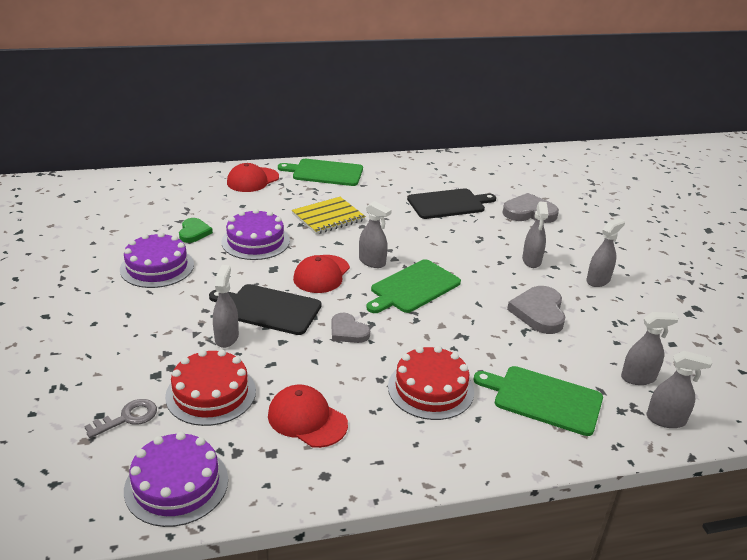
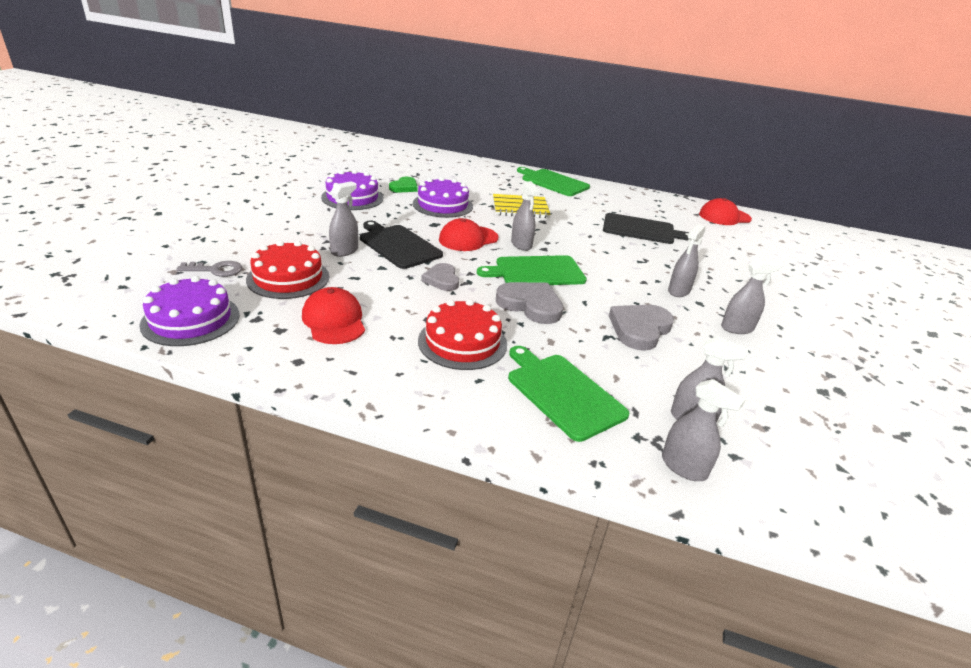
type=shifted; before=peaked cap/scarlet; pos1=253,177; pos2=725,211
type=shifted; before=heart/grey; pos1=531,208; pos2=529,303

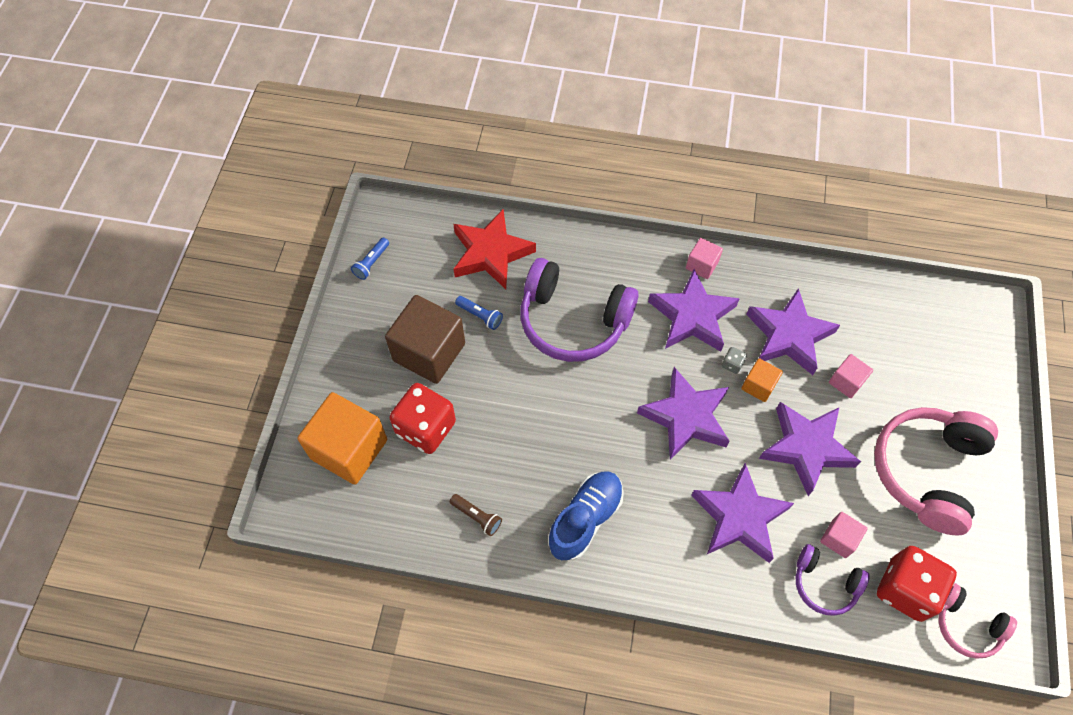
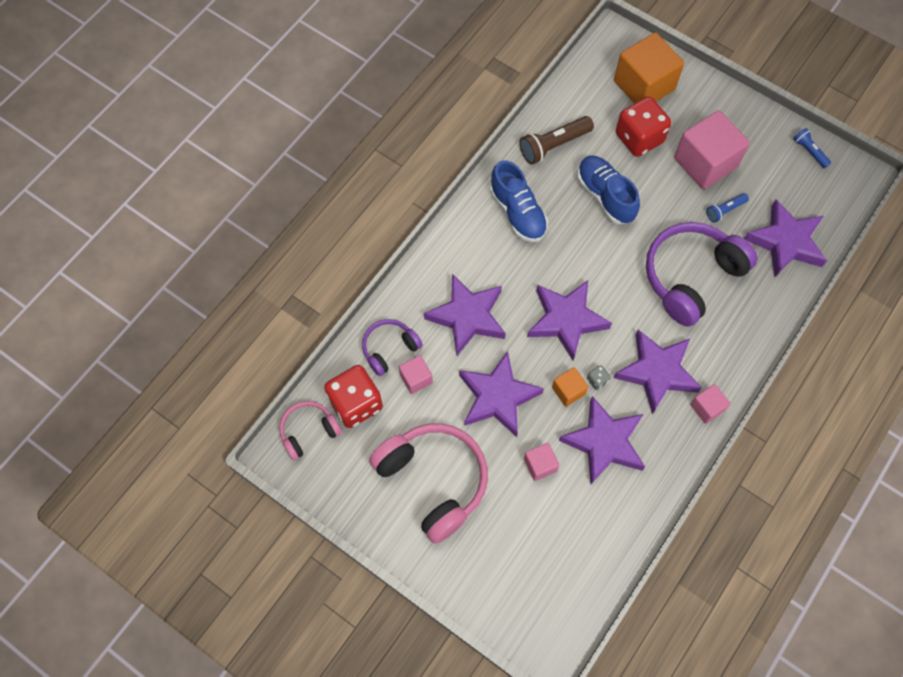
type=repainted; before=star/scarlet; after=star/purple; pos1=494,249; pos2=785,238
type=repainted; before=solid cube/brown; after=solid cube/rose-pink; pos1=425,339; pos2=712,149
type=scaled; before=flashlight/brown; pos1=476,515; pos2=556,140; scale=1.75
type=new; after=sneaker/royal blue; pos2=608,190

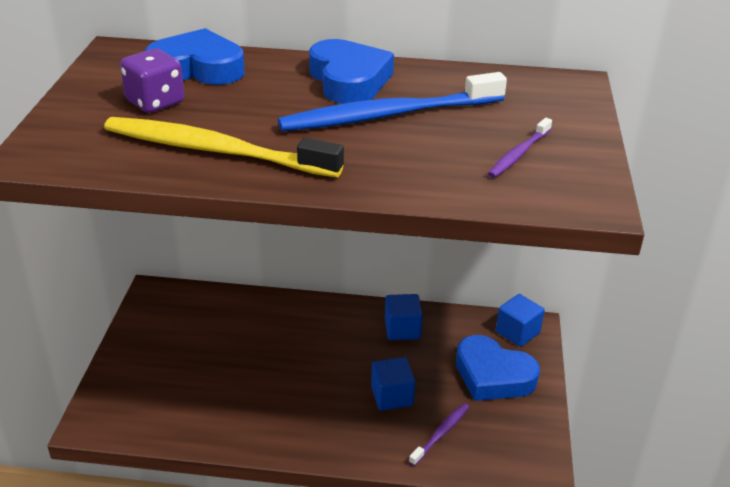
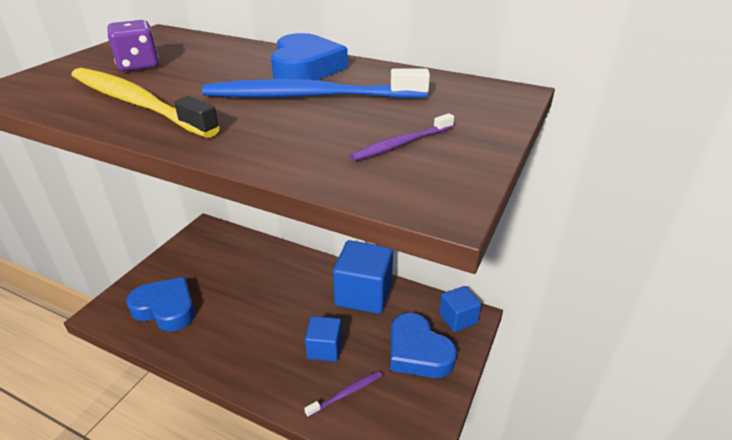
type=shifted; before=heart/royal blue; pos1=195,56; pos2=160,304
type=scaled; before=solid cube/royal blue; pos1=404,317; pos2=363,277; scale=1.76

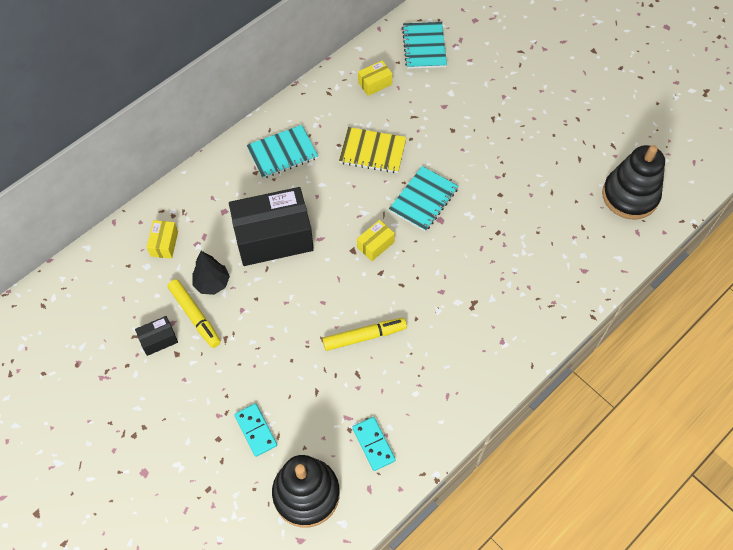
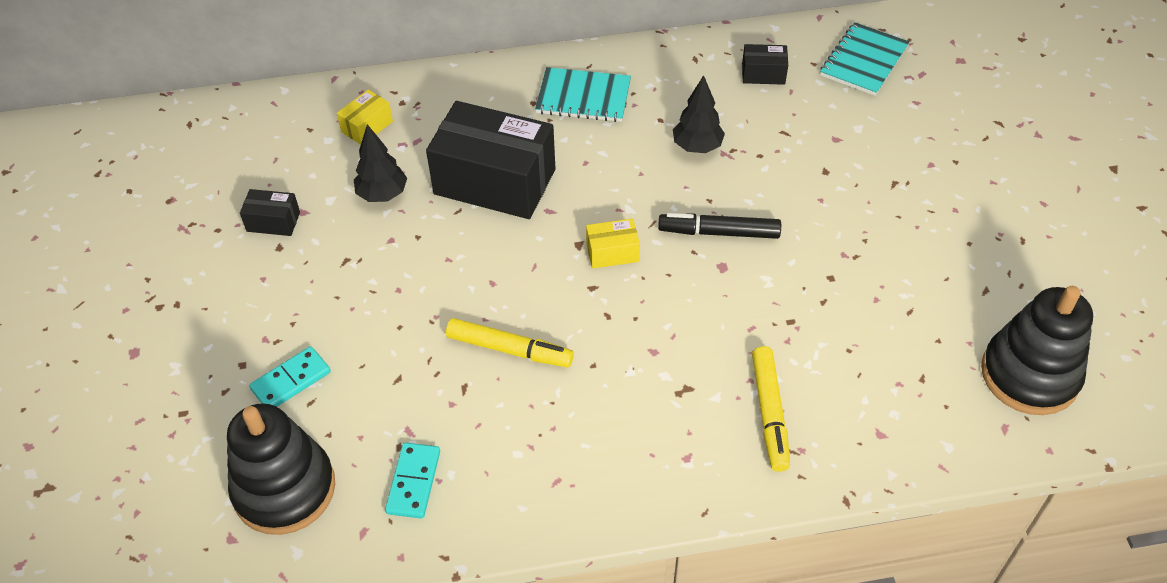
type=repainted; before=parcel/bright yellow; after=parcel/black; pos1=375,78; pos2=765,64
type=swapped; before=notepad/bright yellow; after=fir tree/black; pos1=372,150; pos2=699,114
type=swapped; before=notepad/turquoise; after=felt pen/black; pos1=423,199; pos2=719,226
type=shifted; before=felt pen/bright yellow; pos1=194,313; pos2=771,409
type=rotated; before=domino/turquoise; pos1=255,430; pos2=290,376; turn=45

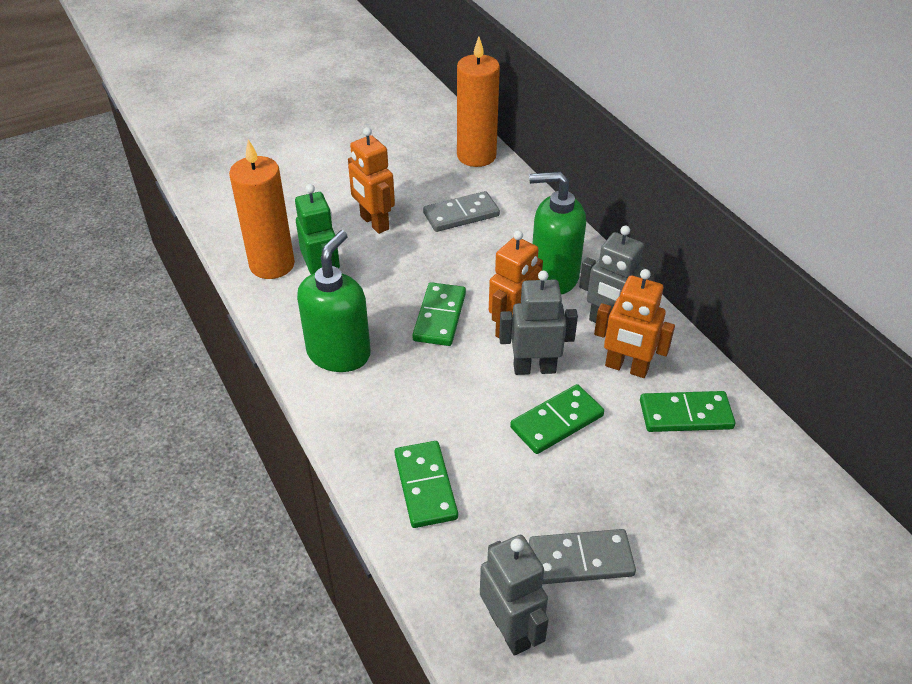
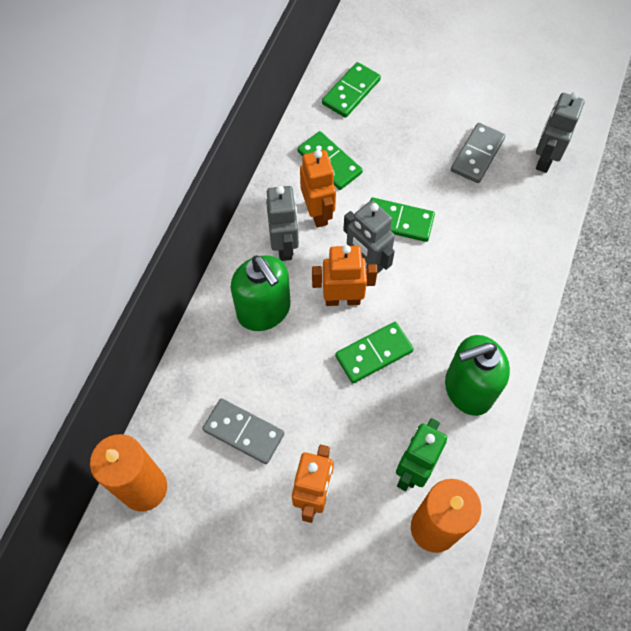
type=shifted; before=domino/leaf-green; pos1=426,484; pos2=351,90
type=rotated; before=domino/grey; pos1=582,556; pos2=478,153; turn=75

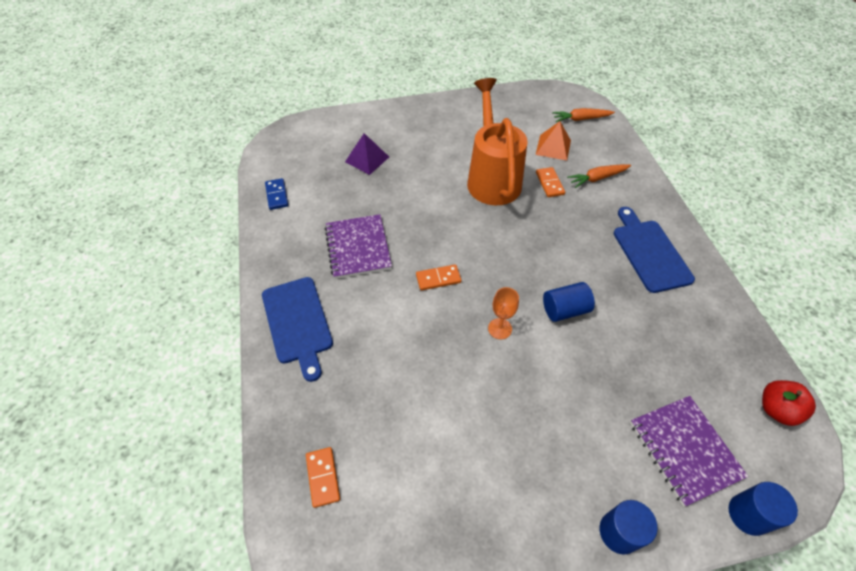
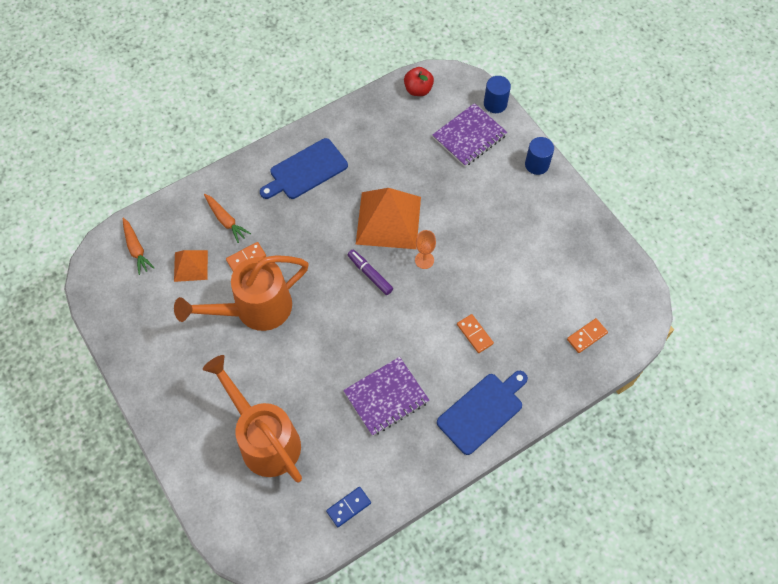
type=swapped; before=pyramid shape/purple; after=watering can/bright orange; pos1=367,154; pos2=252,418
type=shifted; before=domino/bright orange; pos1=439,277; pos2=475,333
type=swapped; before=solid cylinder/royal blue; after=pyramid shape/bright orange; pos1=569,302; pos2=388,218
type=new; after=felt pen/purple; pos2=370,272

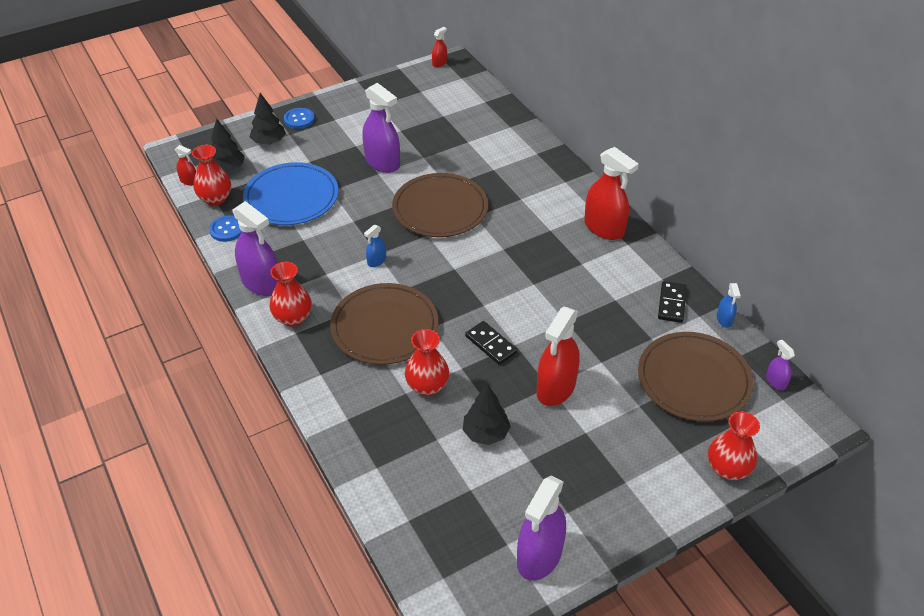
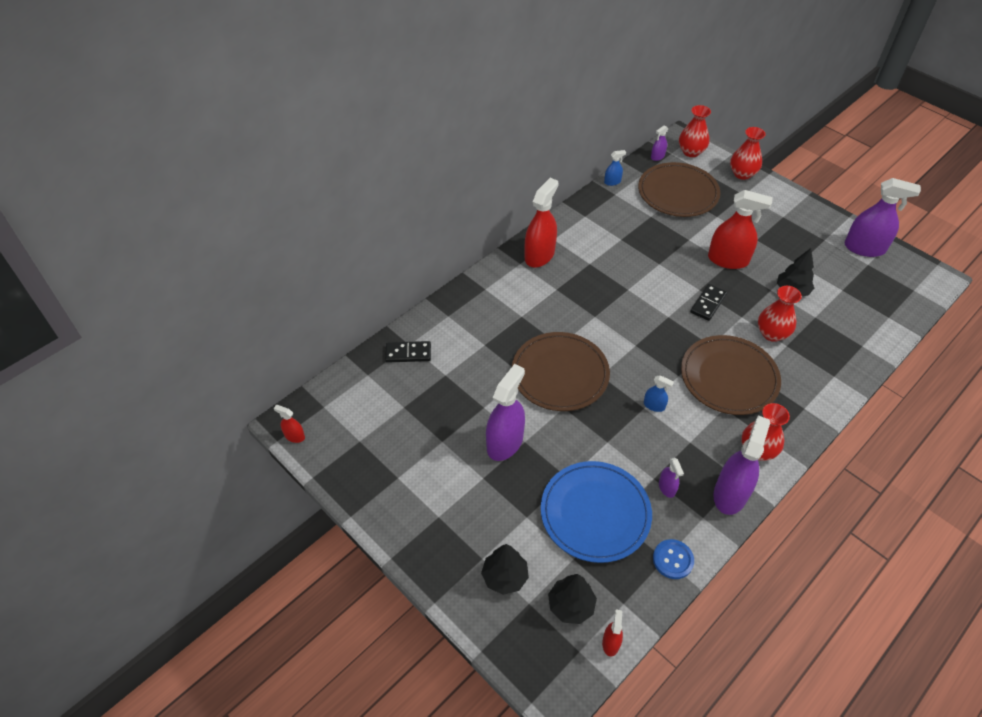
type=gone; before=sewing button/royal blue; pos1=299,118
type=shifted; before=vase/scarlet; pos1=211,175; pos2=695,131
type=shifted; before=domino/black; pos1=672,302; pos2=408,352
type=new; after=spray cleaner/purple; pos2=671,478

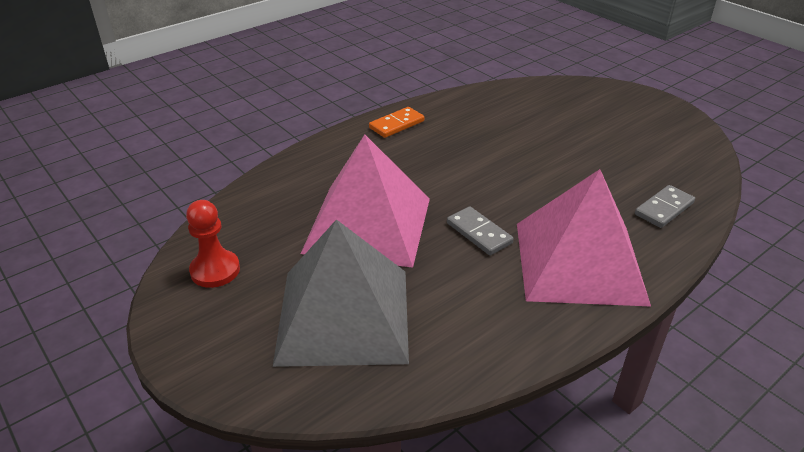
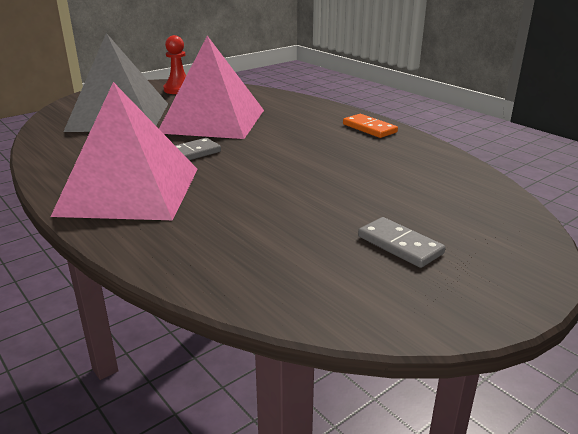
type=shifted; before=domino/grey; pos1=665,206; pos2=401,242

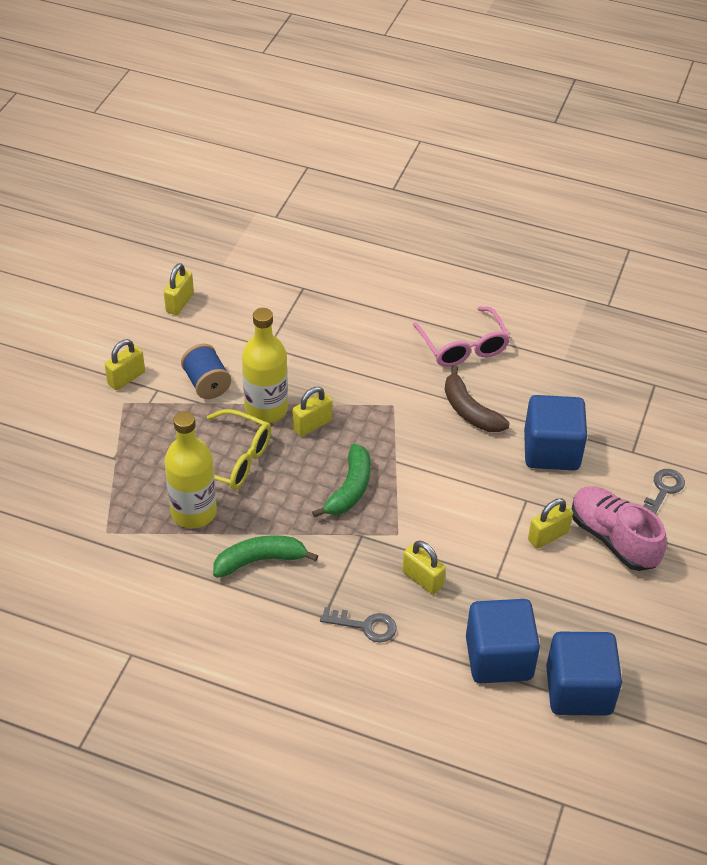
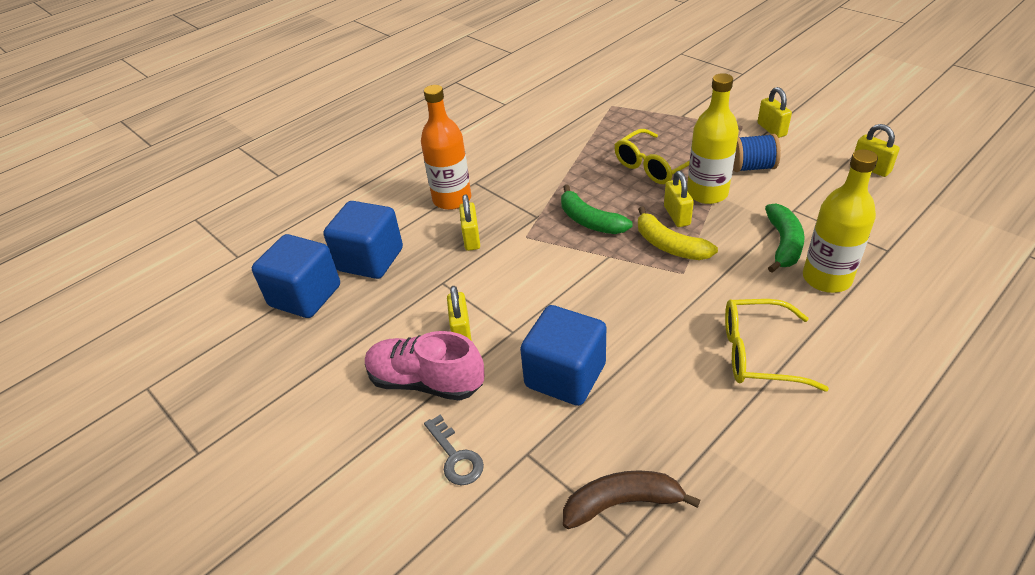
type=repainted; before=eyeglasses/rose-pink; after=eyeglasses/bright yellow; pos1=461,337; pos2=777,345
type=shifted; before=banana fruit/brown; pos1=477,398; pos2=631,499
type=shifted; before=flask/bright yellow; pos1=190,470; pos2=840,221
type=rotated; before=sneaker/rose-pink; pos1=619,528; pos2=424,366; turn=-150
type=shifted; before=banana fruit/leaf-green; pos1=265,556; pos2=785,237
type=rotated; before=small lock/bright yellow; pos1=424,568; pos2=469,223; turn=-75
type=swapped; before=latchkey/grey; after=flask/bright orange; pos1=358,624; pos2=446,147
type=new; after=banana fruit/bright yellow; pos2=678,233

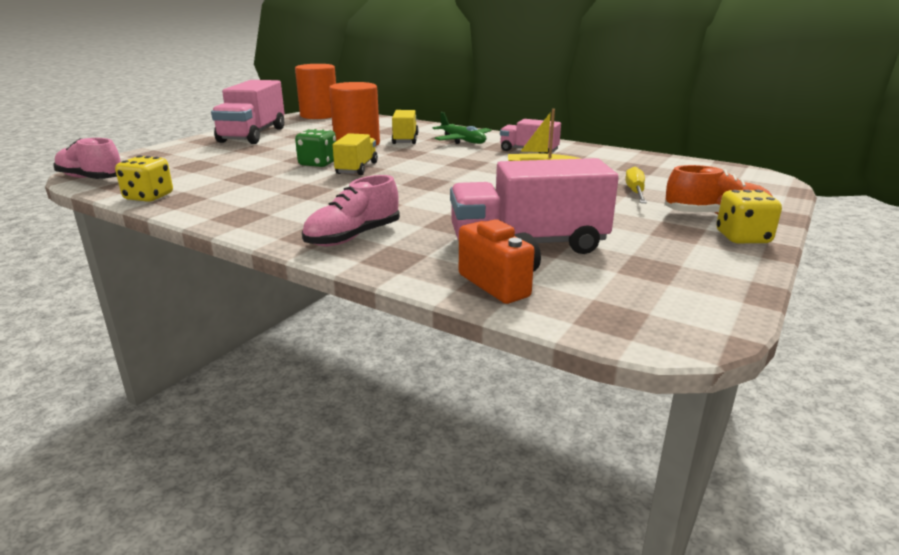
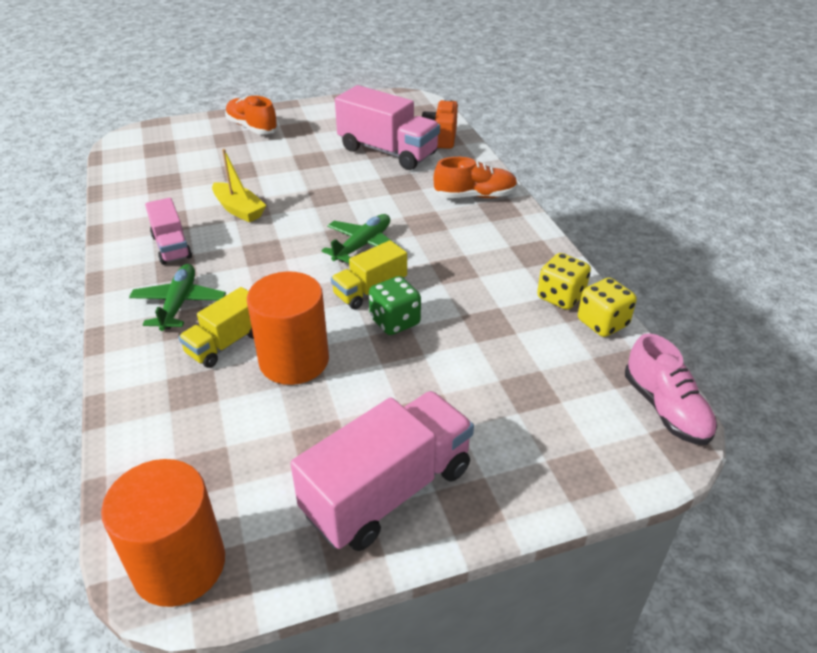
type=gone; before=flat screwdriver/bright yellow; pos1=636,185
type=repainted; before=sneaker/rose-pink; after=sneaker/bright orange; pos1=351,210; pos2=476,177
type=shifted; before=game die/bright yellow; pos1=749,216; pos2=564,281
type=new; after=aeroplane/leaf-green; pos2=361,238

